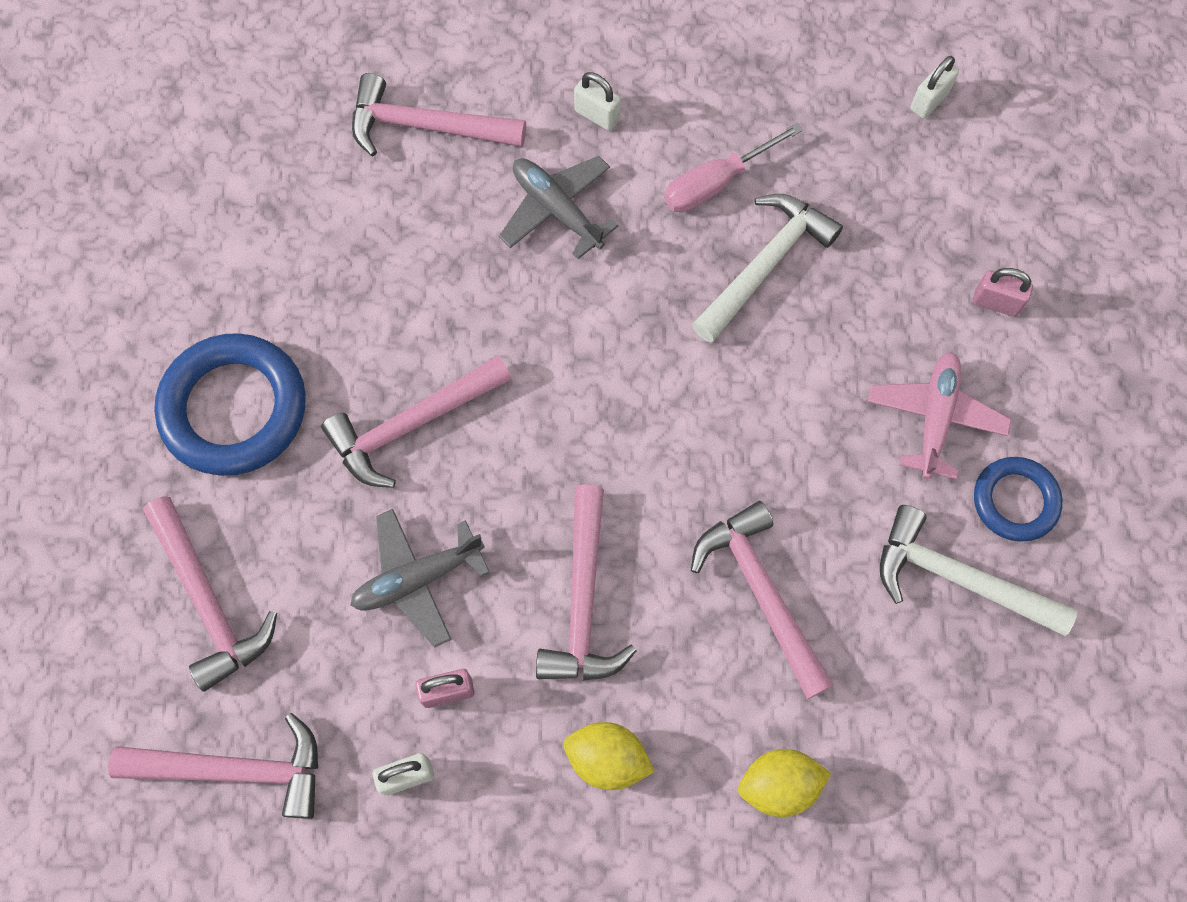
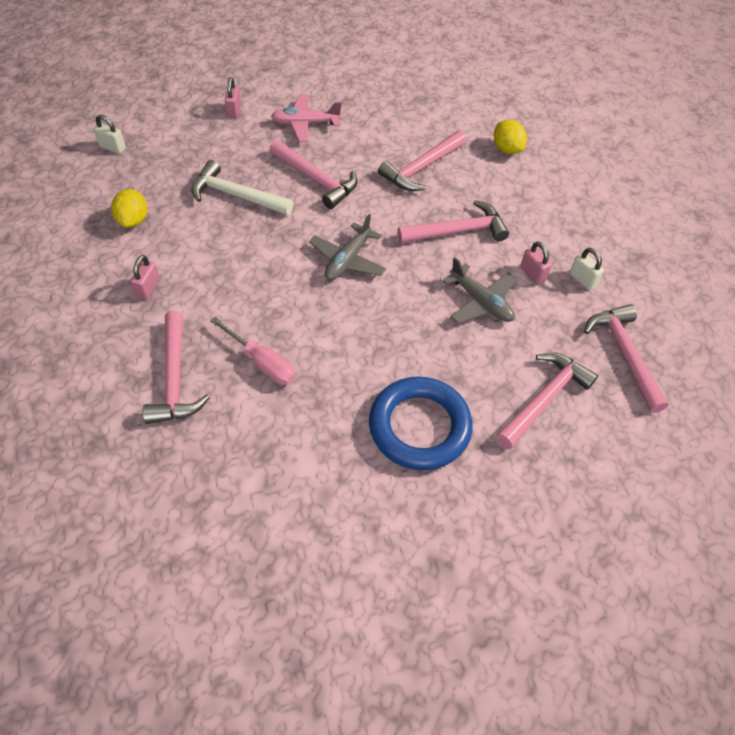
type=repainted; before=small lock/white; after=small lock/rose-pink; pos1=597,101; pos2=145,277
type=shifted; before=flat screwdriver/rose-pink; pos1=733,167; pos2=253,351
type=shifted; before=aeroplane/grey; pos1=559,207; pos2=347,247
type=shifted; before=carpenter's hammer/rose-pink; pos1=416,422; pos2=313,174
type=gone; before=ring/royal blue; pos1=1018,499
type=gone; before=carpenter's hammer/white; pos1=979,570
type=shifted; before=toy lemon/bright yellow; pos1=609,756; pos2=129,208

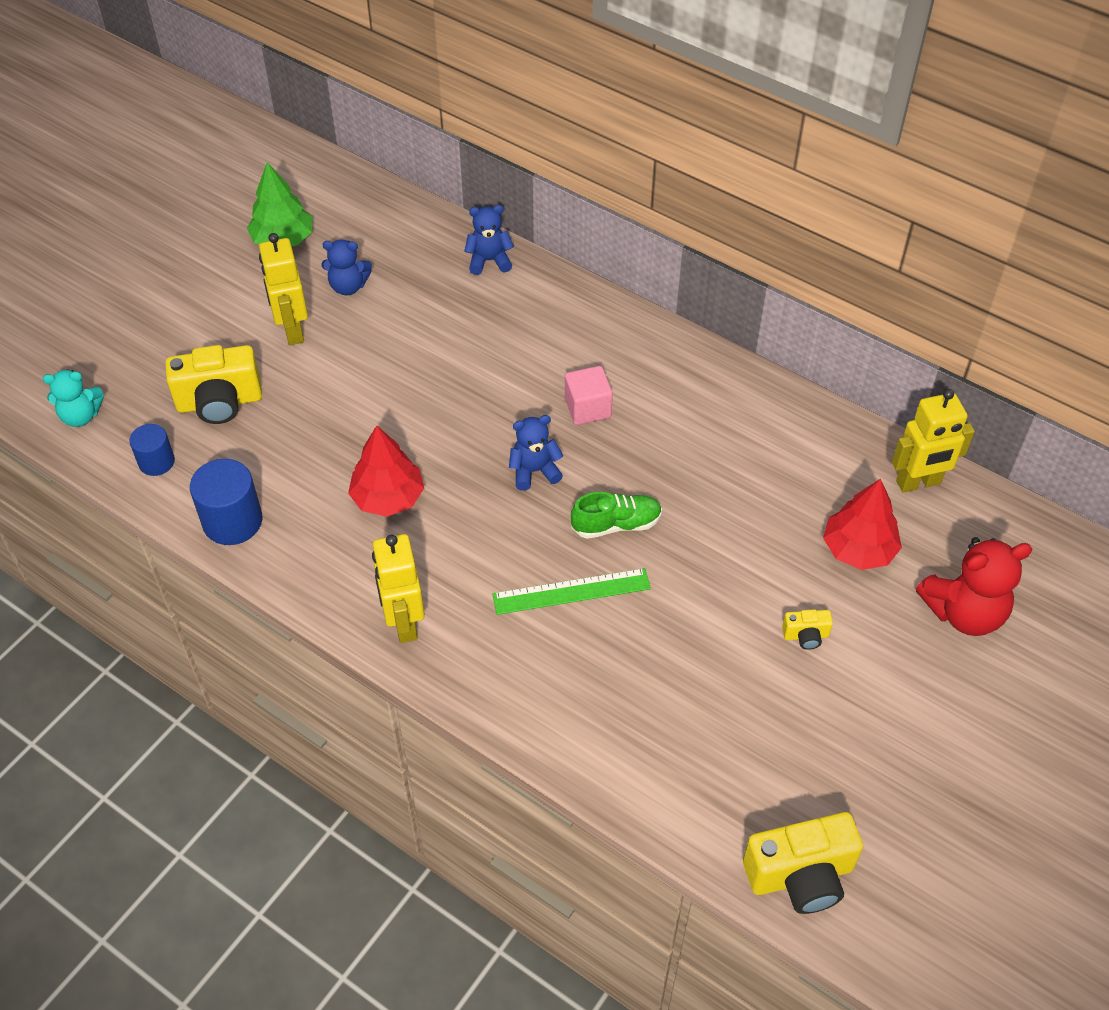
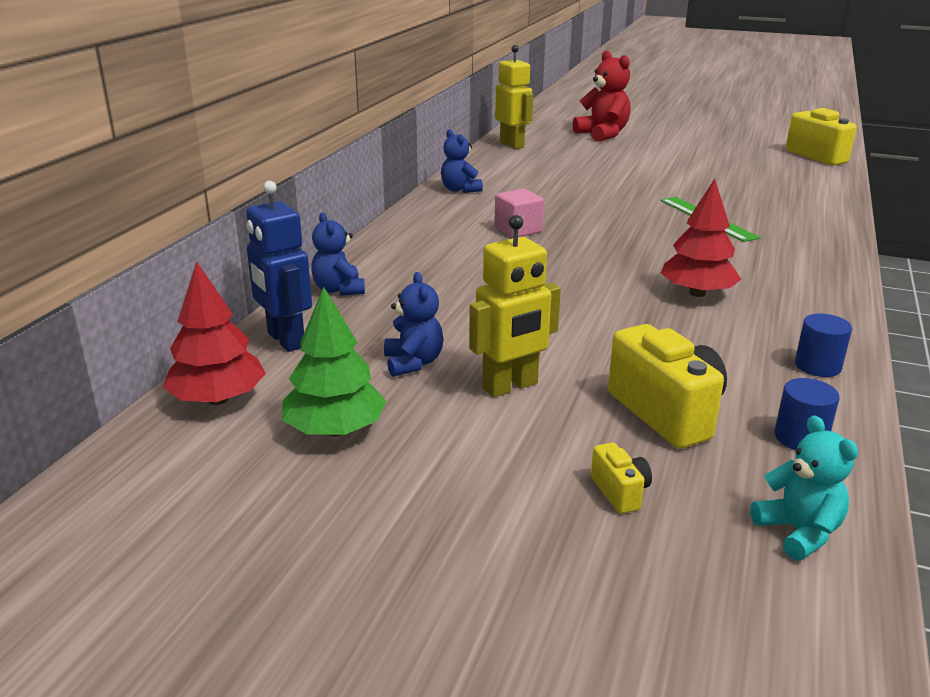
type=shifted; before=stuffed bear/royal blue; pos1=536,453; pos2=462,161
type=scaled; before=solid cylinder/royal blue; pos1=226,502; pos2=823,345; scale=0.62
type=shifted; before=fir tree/scarlet; pos1=862,524; pos2=214,333
type=gone; before=sneaker/leaf-green; pos1=616,515
type=gone; before=robot/bright yellow; pos1=398,588
type=shifted; before=compact camera/bright yellow; pos1=807,629; pos2=621,478
type=new; after=robot/royal blue; pos2=279,266

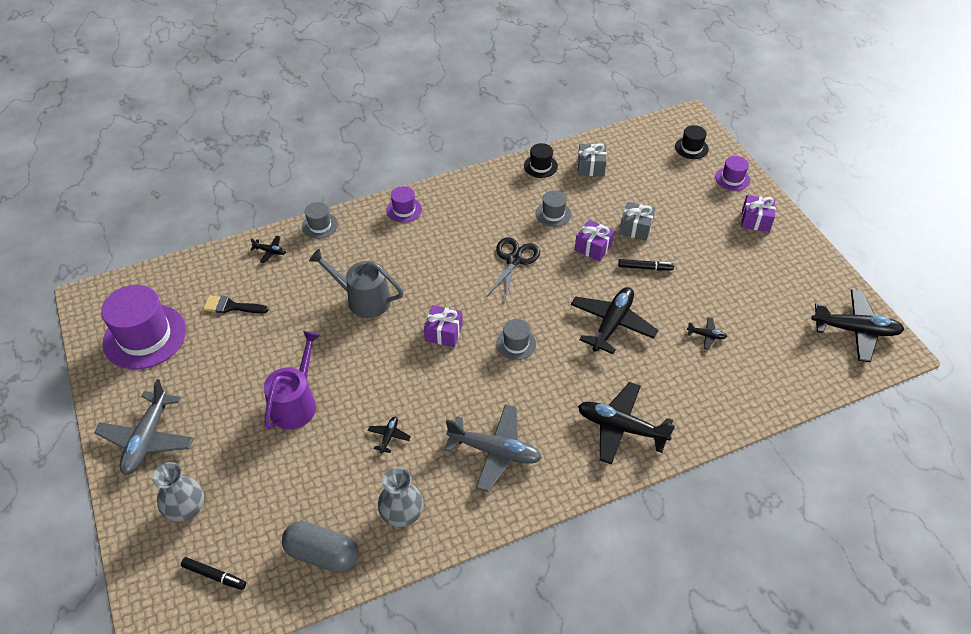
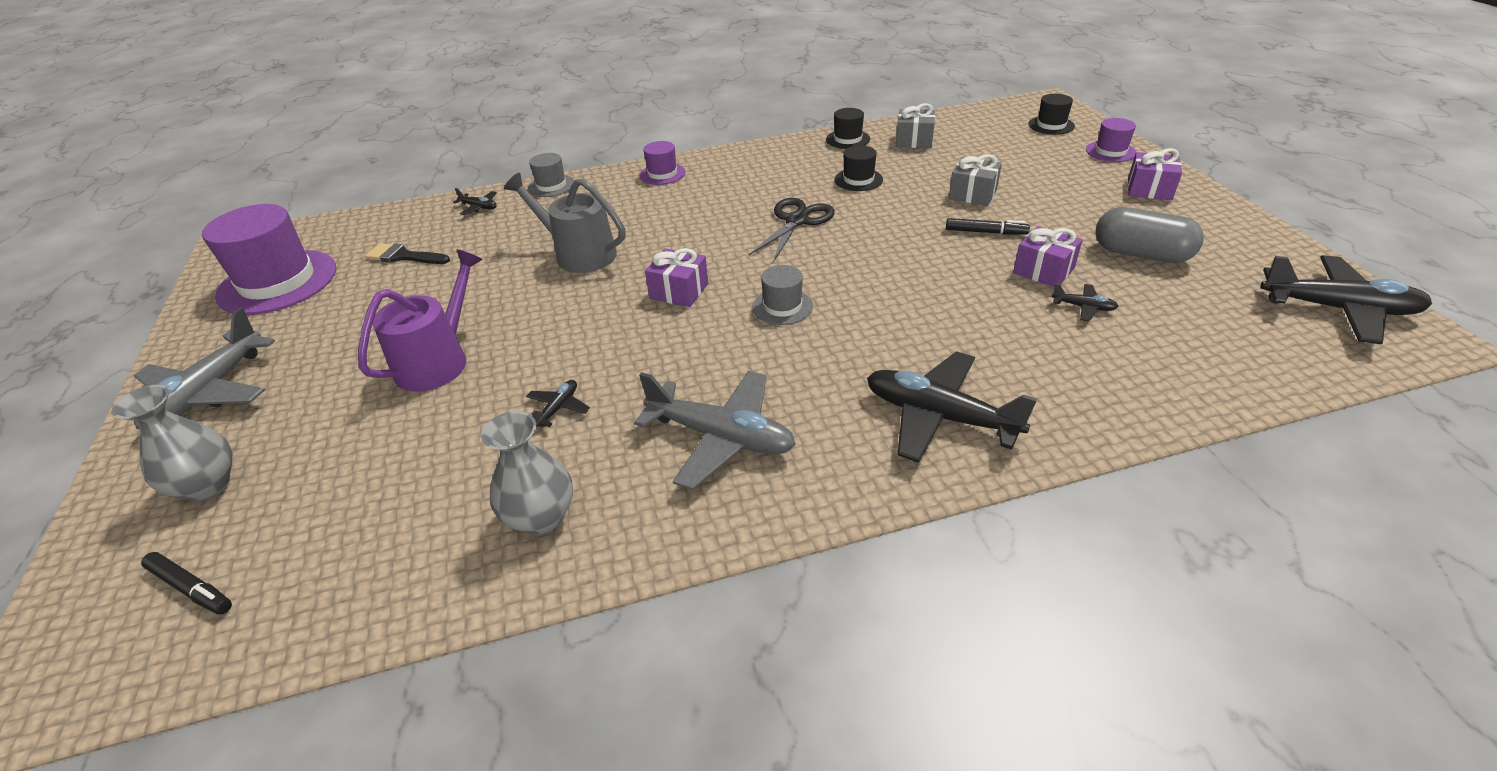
type=repainted; before=hat/grey; after=hat/black; pos1=553,208; pos2=859,168
type=shifted; before=wrapped gift/purple; pos1=594,241; pos2=1048,256
type=gone; before=aeroplane/black; pos1=614,320
type=shifted; before=pill/grey; pos1=320,547; pos2=1149,235

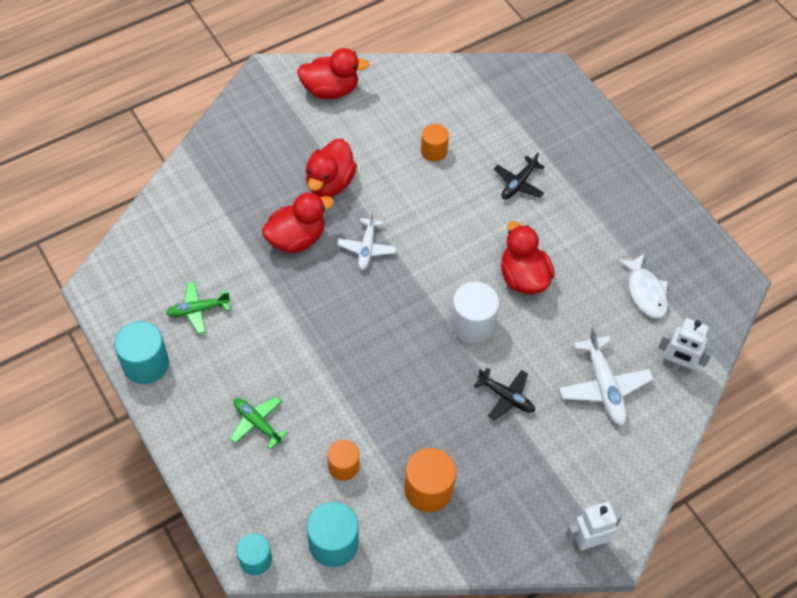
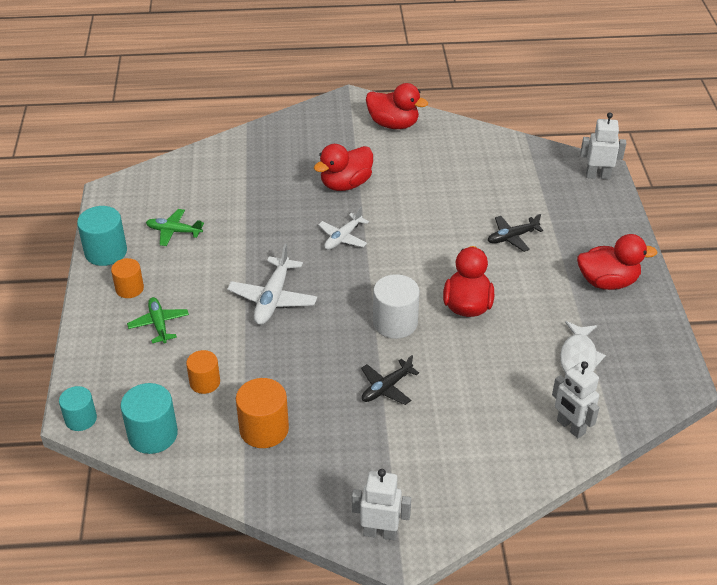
type=shifted; before=solid cylinder/bright orange; pos1=435,143; pos2=127,278
type=shifted; before=duck/scarlet; pos1=298,222; pos2=617,262
type=shifted; before=aeroplane/white; pos1=606,376; pos2=272,284
type=rotated; before=aeroplane/black; pos1=504,394; pos2=390,380; turn=75
type=new; after=robot/white; pos2=603,146

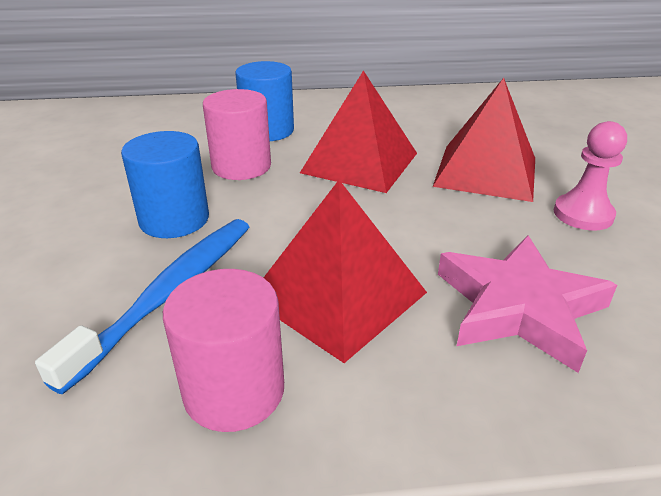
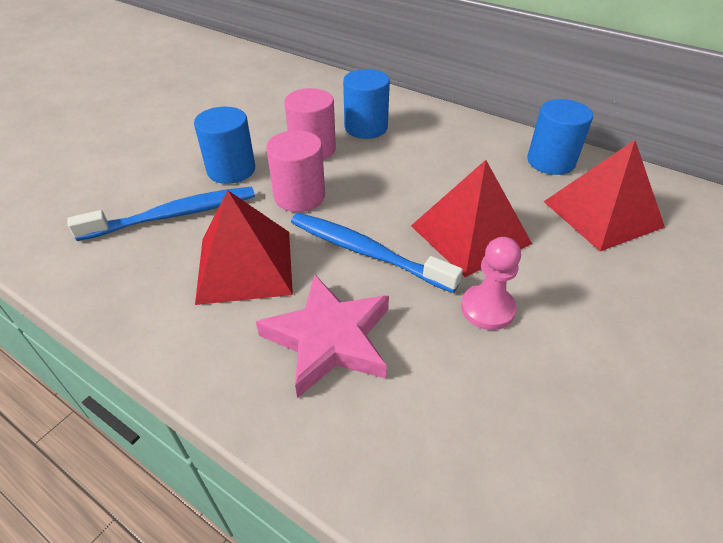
type=shifted; before=pyramid shape/scarlet; pos1=358,131; pos2=604,195
type=shifted; before=solid cylinder/rose-pink; pos1=223,350; pos2=295,171
type=new; after=solid cylinder/royal blue; pos2=560,137
type=new; after=dental brush/royal blue; pos2=377,253

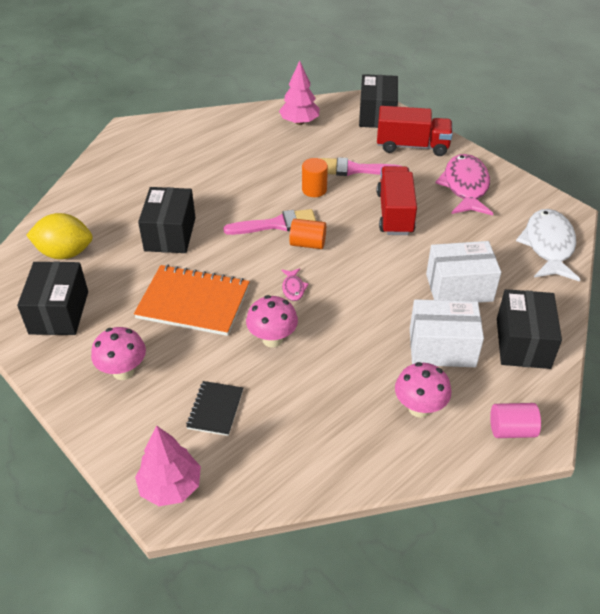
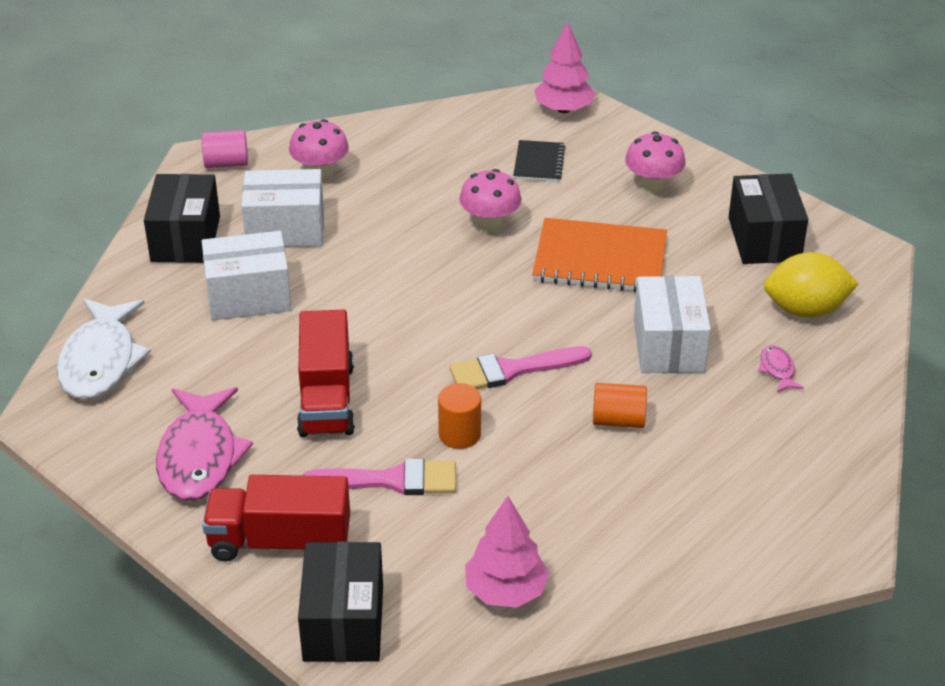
type=repainted; before=parcel/black; after=parcel/white; pos1=167,220; pos2=672,324
type=shifted; before=solid cylinder/bright orange; pos1=307,234; pos2=620,405
type=shifted; before=fish/rose-pink; pos1=295,284; pos2=781,368

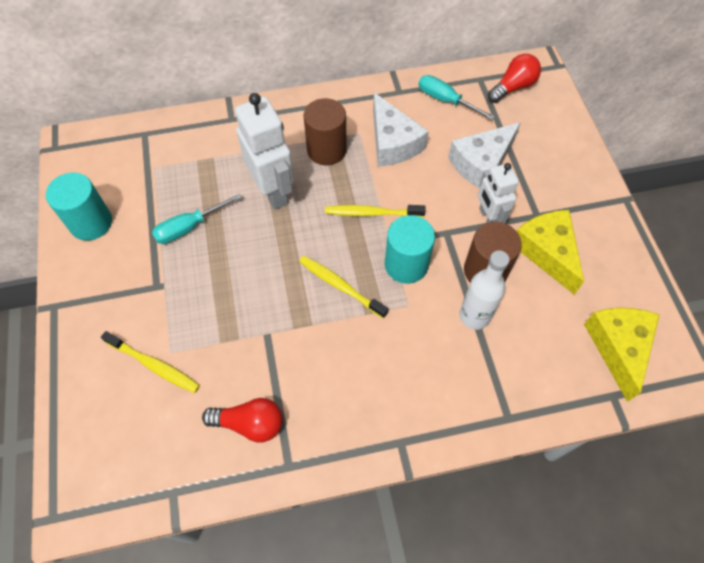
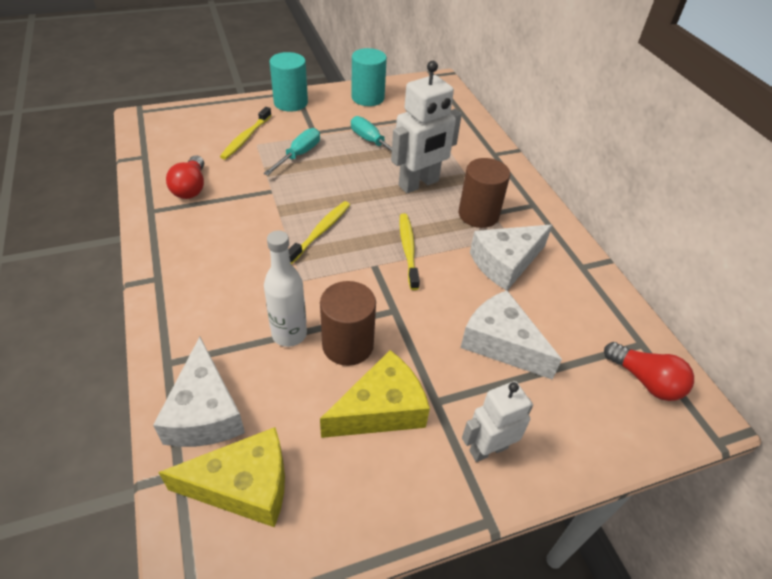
type=shifted; before=flat screwdriver/turquoise; pos1=457,97; pos2=291,152
type=shifted; before=robot/white; pos1=498,193; pos2=497,421
type=shifted; before=solid cylinder/turquoise; pos1=410,249; pos2=288,82
type=new; after=cheese wedge/white; pos2=199,392

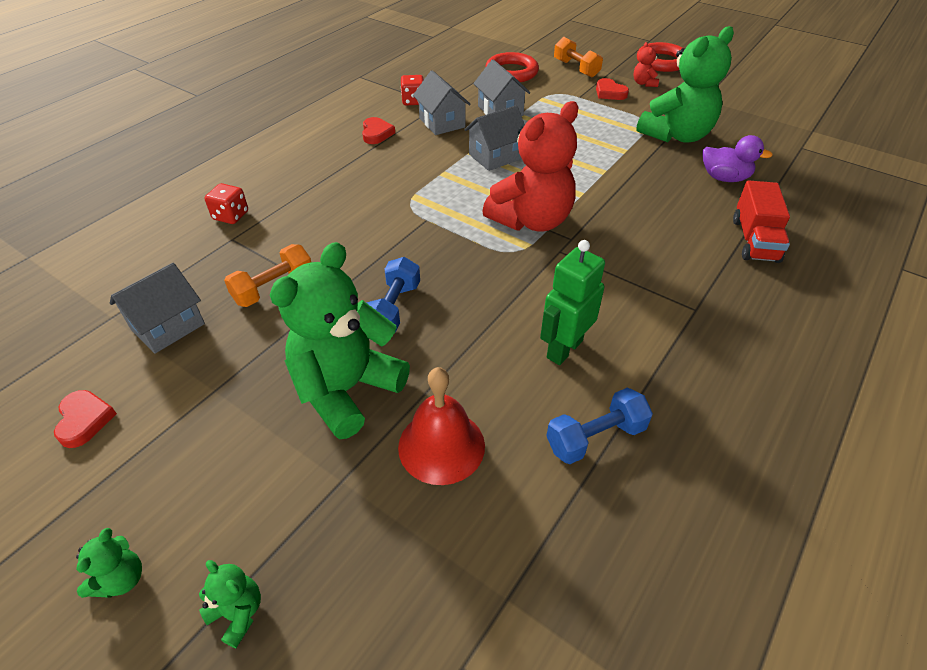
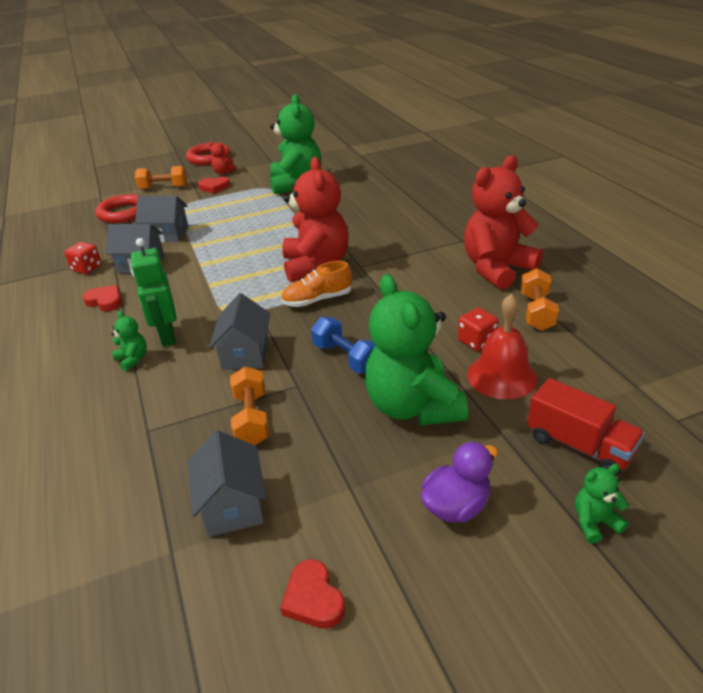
type=shifted; before=toy house/grey; pos1=494,138; pos2=239,331
type=shifted; before=duck/purple; pos1=737,158; pos2=459,482
type=shifted; before=toy truck/scarlet; pos1=761,221; pos2=586,427
type=shifted; before=game die/scarlet; pos1=226,203; pos2=478,329
type=shifted; before=robot/leaf-green; pos1=572,302; pos2=154,292
type=repainted; before=free weight/royal blue; after=free weight/bright orange; pos1=599,426; pos2=540,299
type=rotated; before=heart/scarlet; pos1=85,419; pos2=312,594; turn=-135
type=shifted; before=stuffed bear/leaf-green; pos1=109,563; pos2=129,341
type=new; after=stuffed bear/scarlet; pos2=503,222
type=new; after=sneaker/bright orange; pos2=316,284

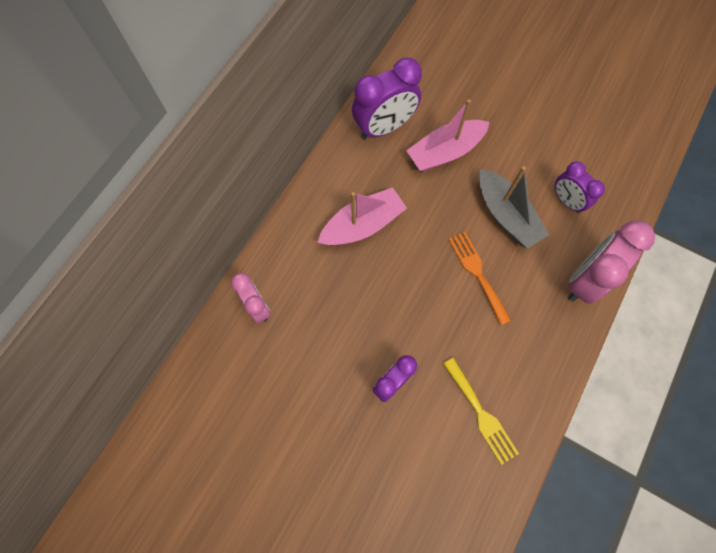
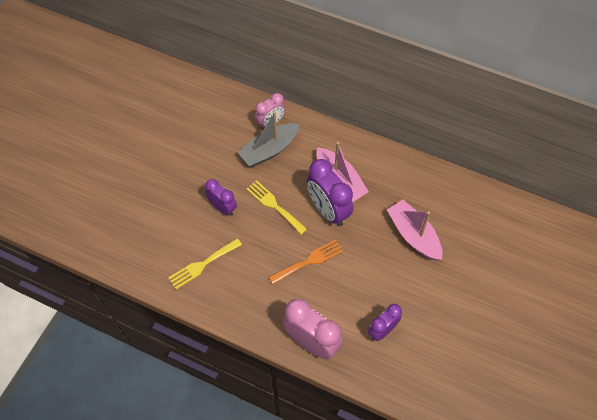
type=shifted; before=bedside clock/purple; pos1=387,98; pos2=330,192
type=shifted; before=boat/grey; pos1=514,207; pos2=268,139
type=new; after=fork/bright yellow; pos2=276,207

